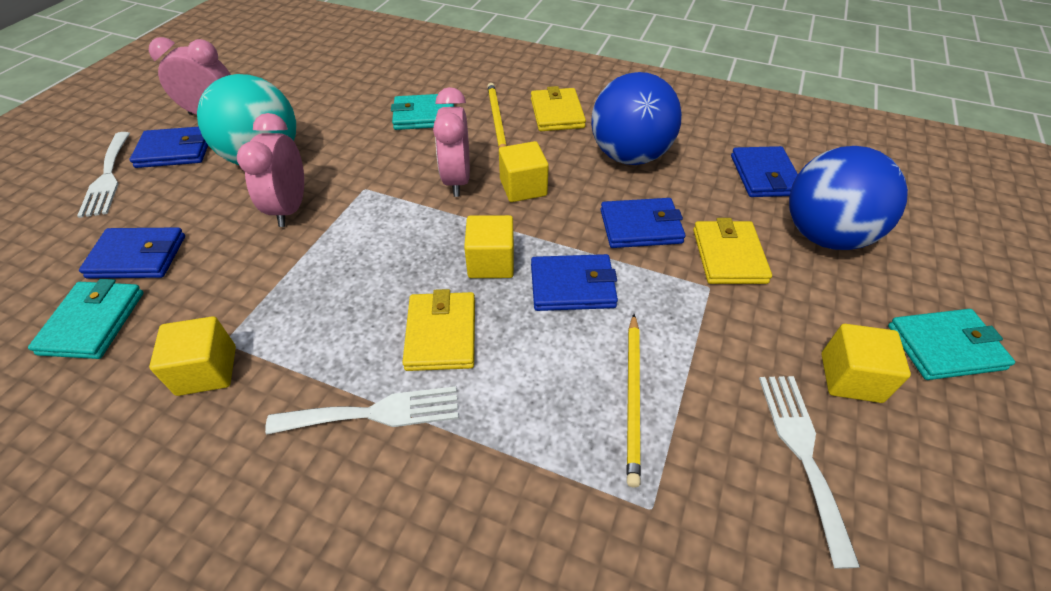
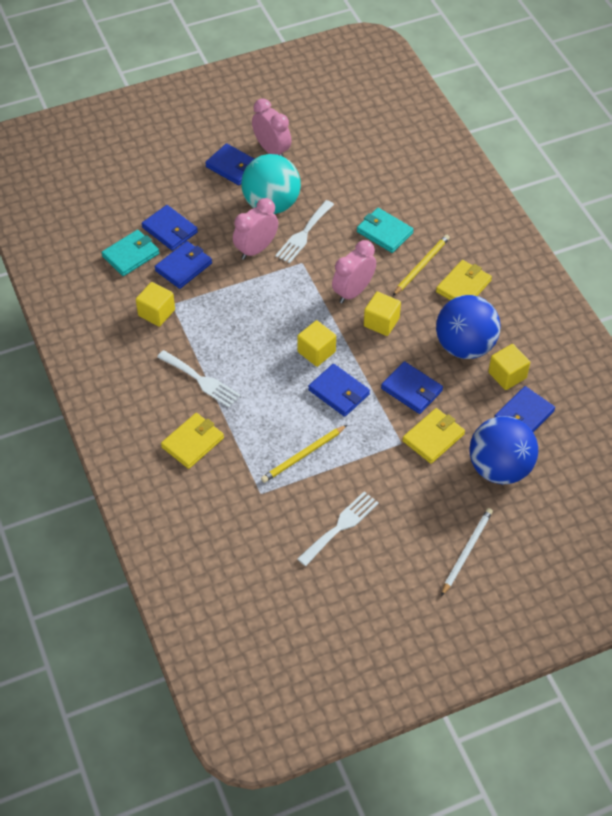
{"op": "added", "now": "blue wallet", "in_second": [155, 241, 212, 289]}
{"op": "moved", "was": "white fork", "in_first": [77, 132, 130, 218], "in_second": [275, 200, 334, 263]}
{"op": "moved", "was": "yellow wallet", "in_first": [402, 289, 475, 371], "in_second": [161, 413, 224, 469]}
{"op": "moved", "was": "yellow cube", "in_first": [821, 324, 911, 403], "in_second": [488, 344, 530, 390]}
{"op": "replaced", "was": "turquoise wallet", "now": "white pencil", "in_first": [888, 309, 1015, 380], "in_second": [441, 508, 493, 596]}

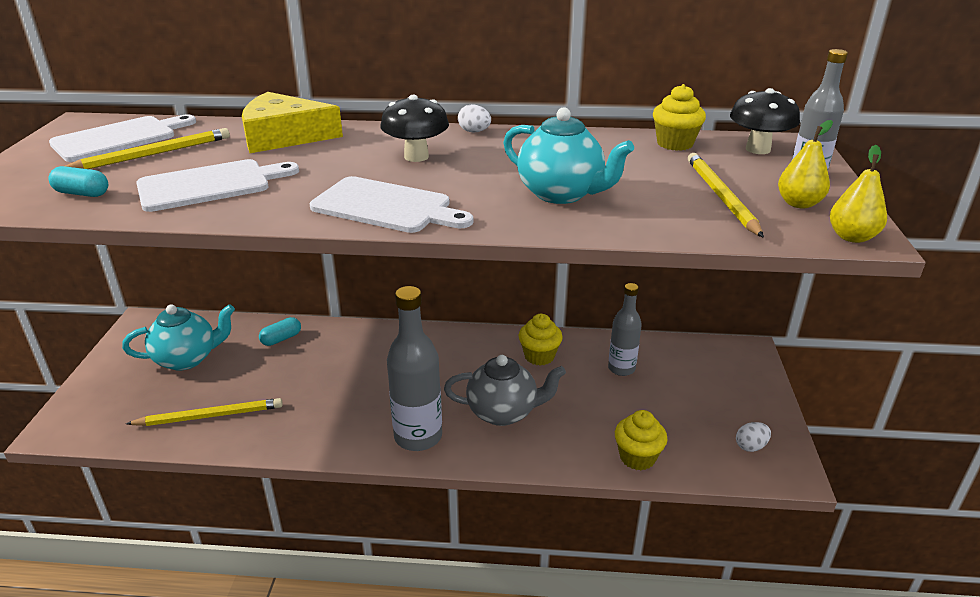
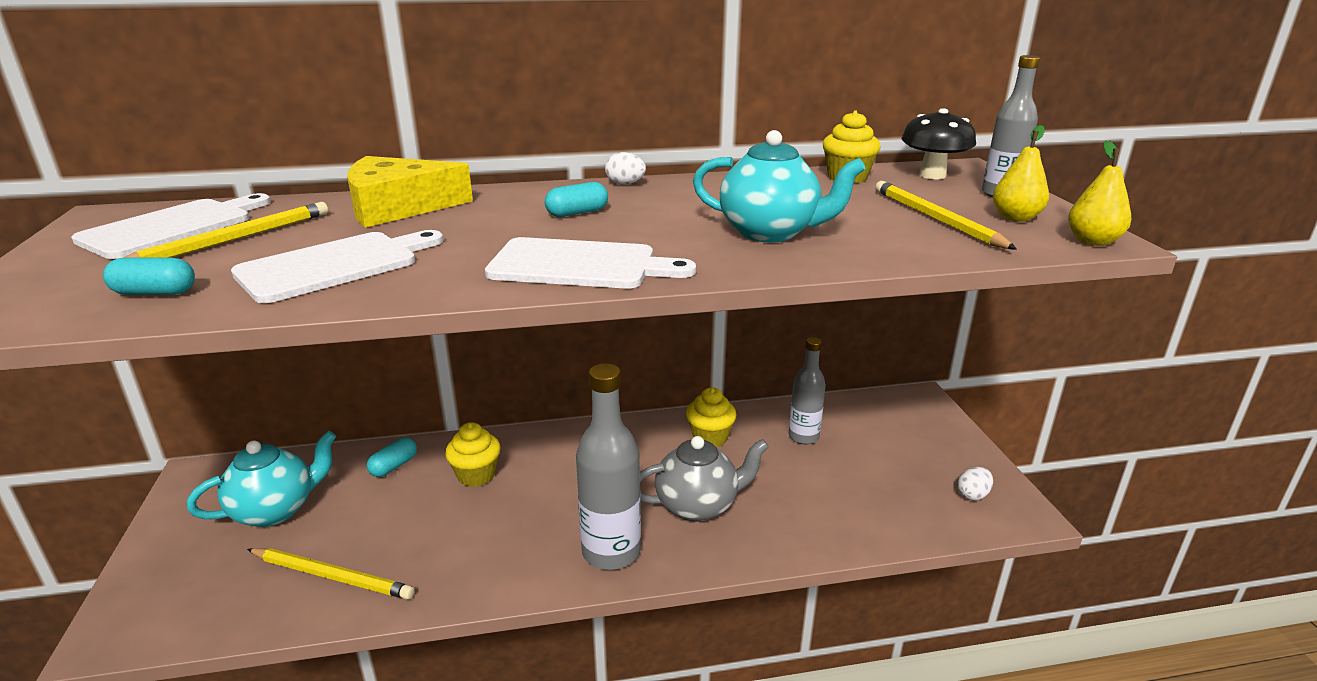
{"op": "moved", "was": "yellow cupcake", "in_first": [615, 410, 667, 470], "in_second": [445, 422, 501, 487]}
{"op": "replaced", "was": "black mushroom", "now": "turquoise capsule", "in_first": [380, 95, 449, 162], "in_second": [545, 182, 608, 217]}
{"op": "turned", "was": "yellow pencil", "in_first": [126, 398, 283, 426], "in_second": [247, 548, 415, 599], "clockwise": 45}

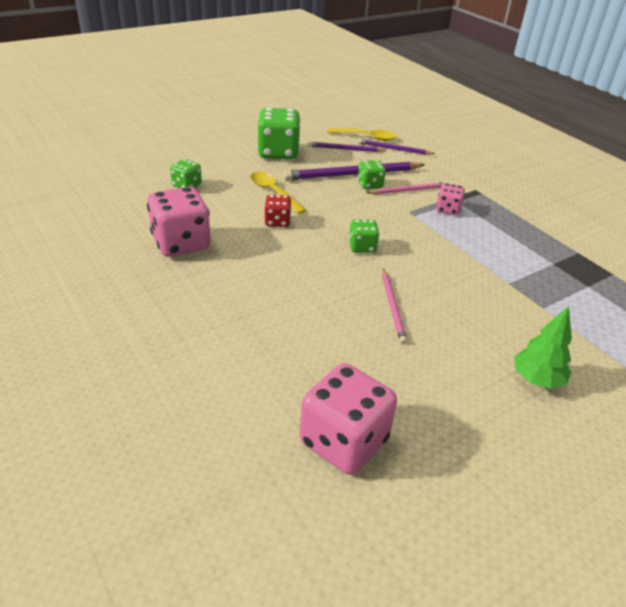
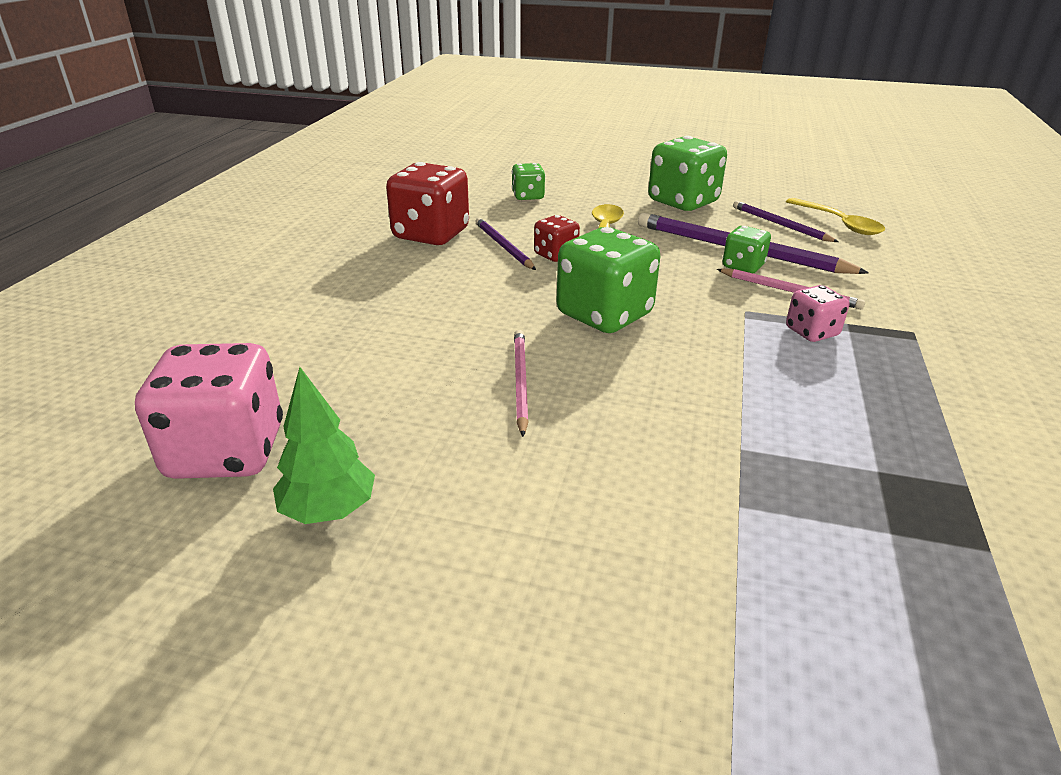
{"op": "moved", "was": "purple pencil", "in_first": [358, 139, 435, 155], "in_second": [475, 218, 536, 270]}
{"op": "moved", "was": "green tree", "in_first": [514, 306, 572, 389], "in_second": [273, 367, 375, 524]}
{"op": "recoloured", "was": "pink dice", "now": "red dice", "in_first": [147, 187, 211, 257], "in_second": [386, 162, 469, 245]}
{"op": "turned", "was": "pink pencil", "in_first": [382, 269, 407, 344], "in_second": [514, 330, 529, 437], "clockwise": 135}
{"op": "resized", "was": "green dice", "in_first": [349, 219, 380, 253], "in_second": [556, 227, 660, 333], "ratio": 1.89}

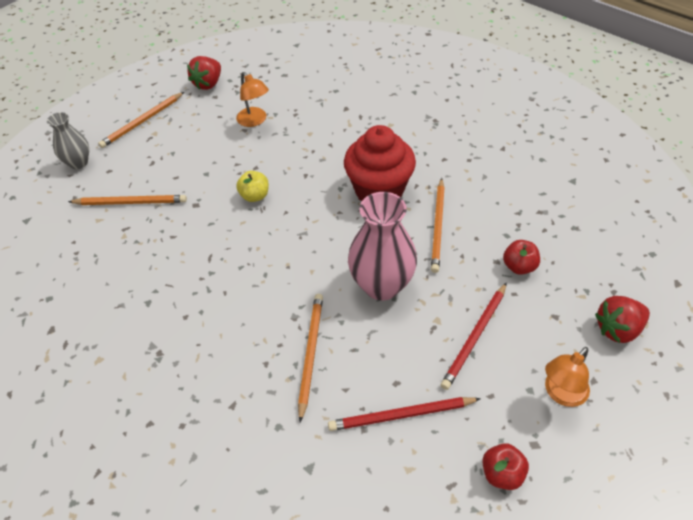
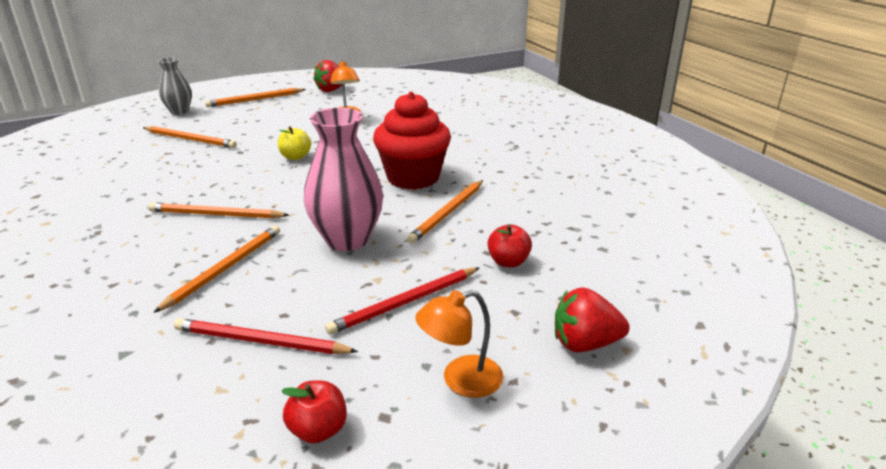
{"op": "added", "now": "orange pencil", "in_second": [148, 202, 289, 219]}

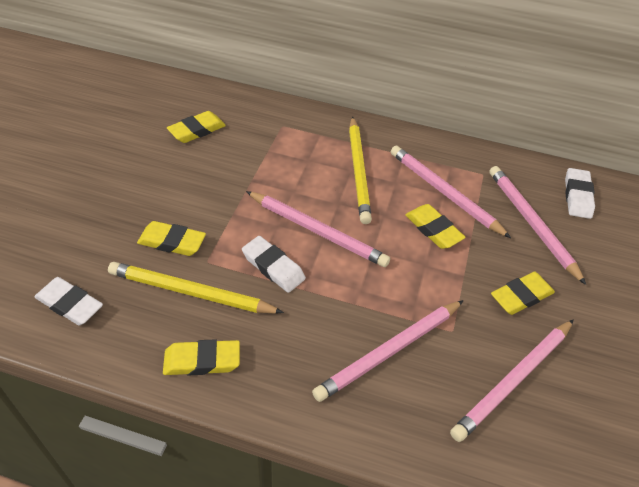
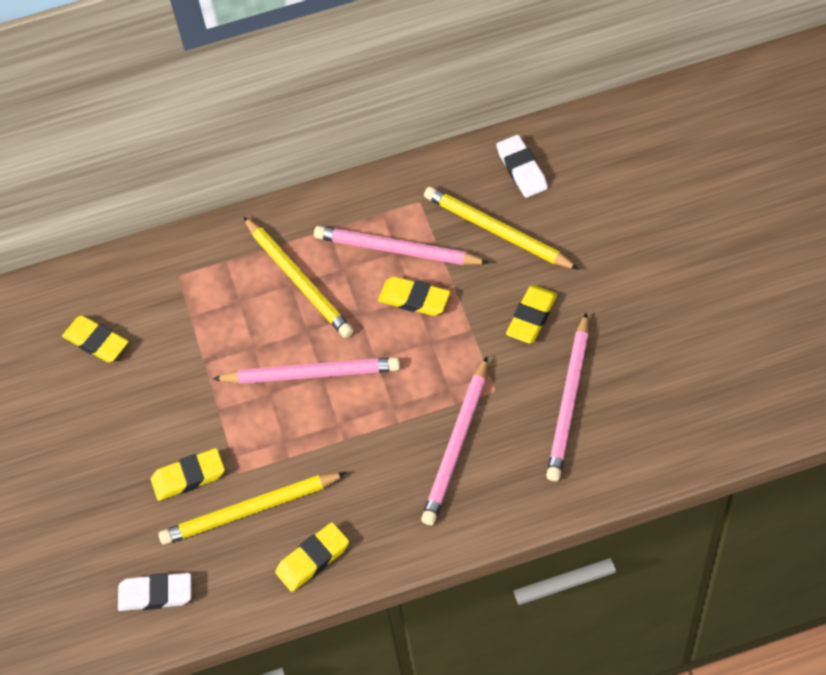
{"op": "removed", "was": "white eraser", "in_first": [242, 236, 306, 293]}
{"op": "recoloured", "was": "pink pencil", "now": "yellow pencil", "in_first": [489, 166, 586, 285], "in_second": [424, 187, 579, 270]}
{"op": "turned", "was": "yellow eraser", "in_first": [167, 111, 226, 143], "in_second": [62, 315, 128, 362], "clockwise": -75}

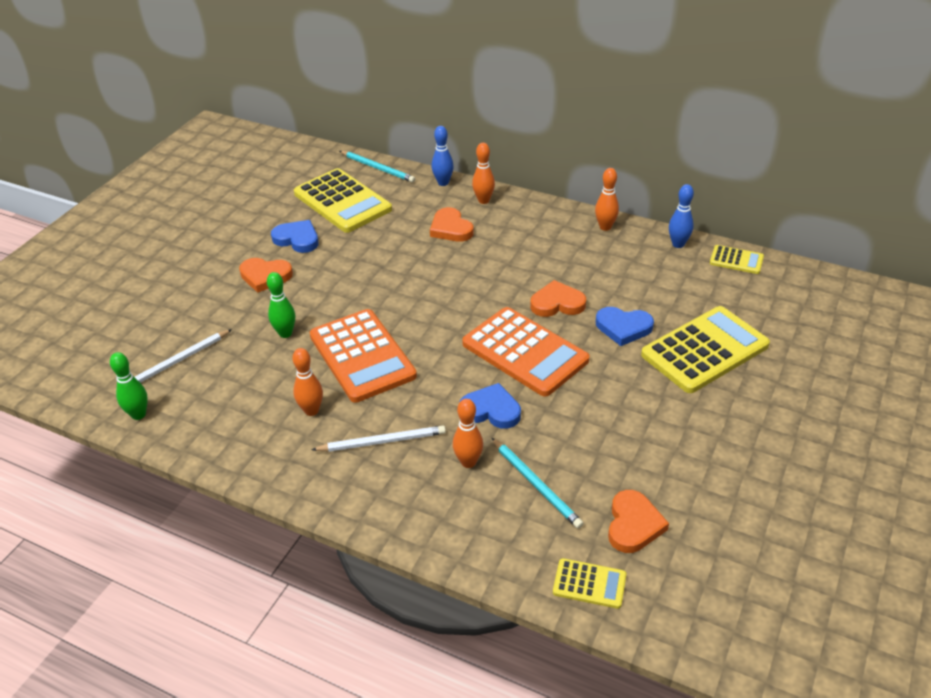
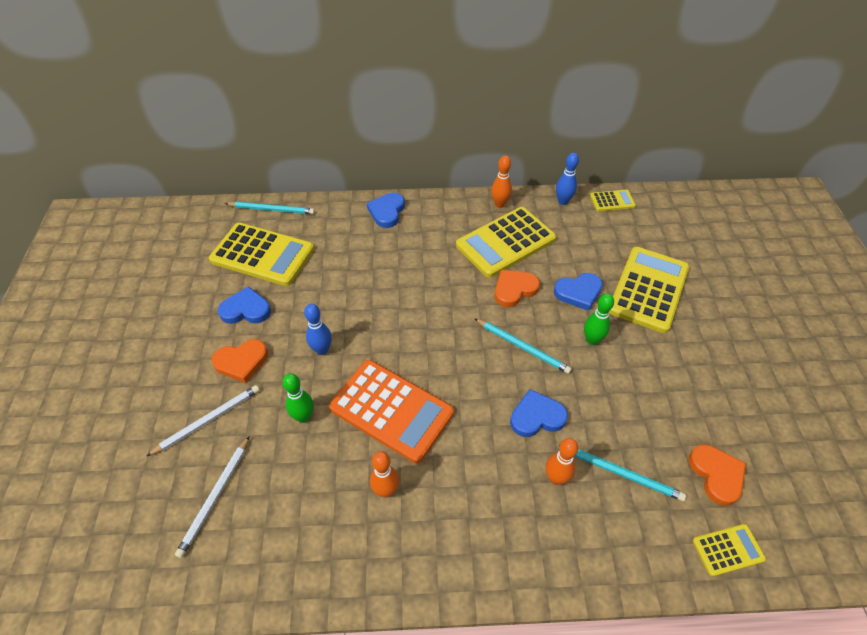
{"op": "removed", "was": "orange heart", "in_first": [430, 207, 474, 242]}
{"op": "added", "now": "yellow calculator", "in_second": [456, 207, 556, 278]}
{"op": "moved", "was": "green bowling pin", "in_first": [110, 352, 148, 420], "in_second": [584, 294, 614, 345]}
{"op": "moved", "was": "white pencil", "in_first": [312, 426, 446, 452], "in_second": [147, 385, 260, 456]}
{"op": "moved", "was": "blue bowling pin", "in_first": [432, 126, 454, 186], "in_second": [304, 304, 332, 355]}
{"op": "replaced", "was": "orange calculator", "now": "turquoise pencil", "in_first": [462, 307, 590, 397], "in_second": [474, 318, 572, 374]}
{"op": "replaced", "was": "orange bowling pin", "now": "blue heart", "in_first": [472, 143, 495, 204], "in_second": [367, 193, 405, 228]}

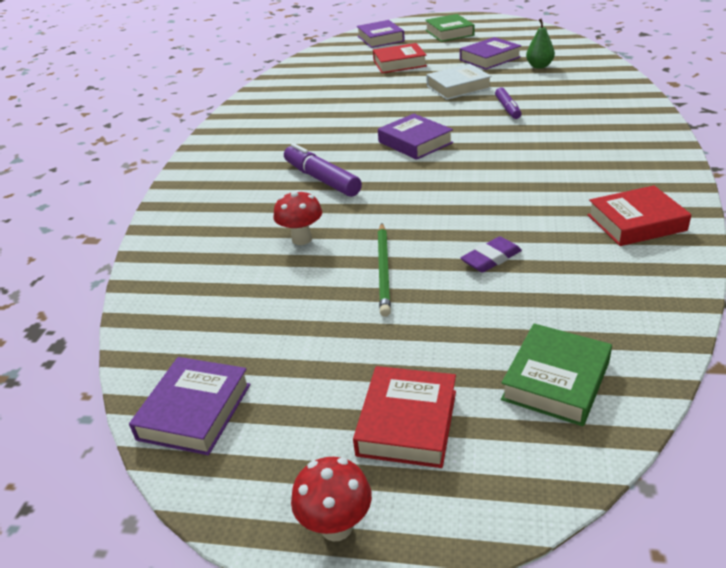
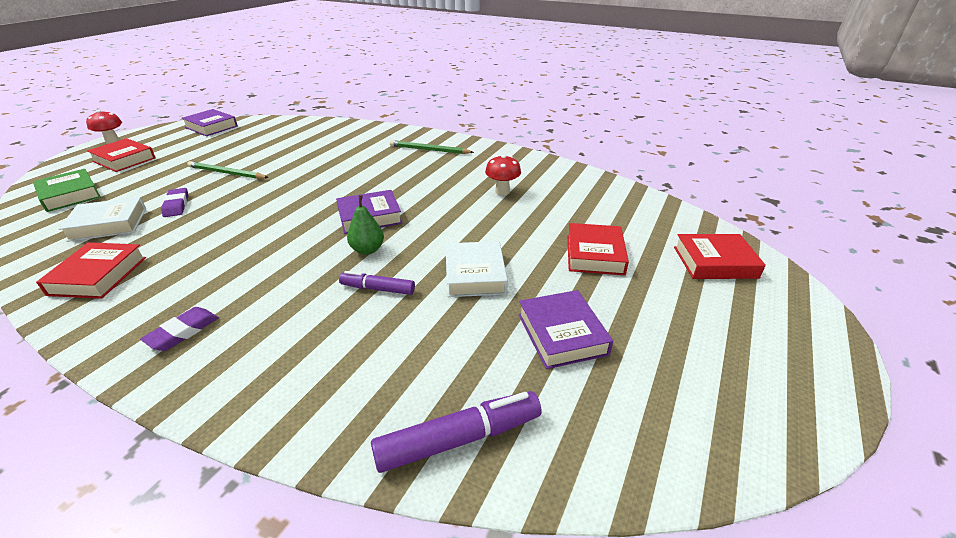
{"op": "removed", "was": "green book", "in_first": [425, 14, 475, 42]}
{"op": "added", "now": "white book", "in_second": [59, 197, 146, 242]}
{"op": "added", "now": "purple eraser", "in_second": [140, 307, 219, 351]}
{"op": "added", "now": "green pencil", "in_second": [390, 140, 474, 154]}
{"op": "moved", "was": "red mushroom", "in_first": [273, 190, 322, 245], "in_second": [485, 154, 521, 195]}
{"op": "moved", "was": "purple marker", "in_first": [284, 143, 362, 197], "in_second": [371, 391, 542, 473]}
{"op": "moved", "was": "green pear", "in_first": [526, 18, 555, 69], "in_second": [347, 195, 384, 255]}
{"op": "recoloured", "was": "purple book", "now": "red book", "in_first": [357, 20, 405, 48], "in_second": [674, 234, 766, 279]}

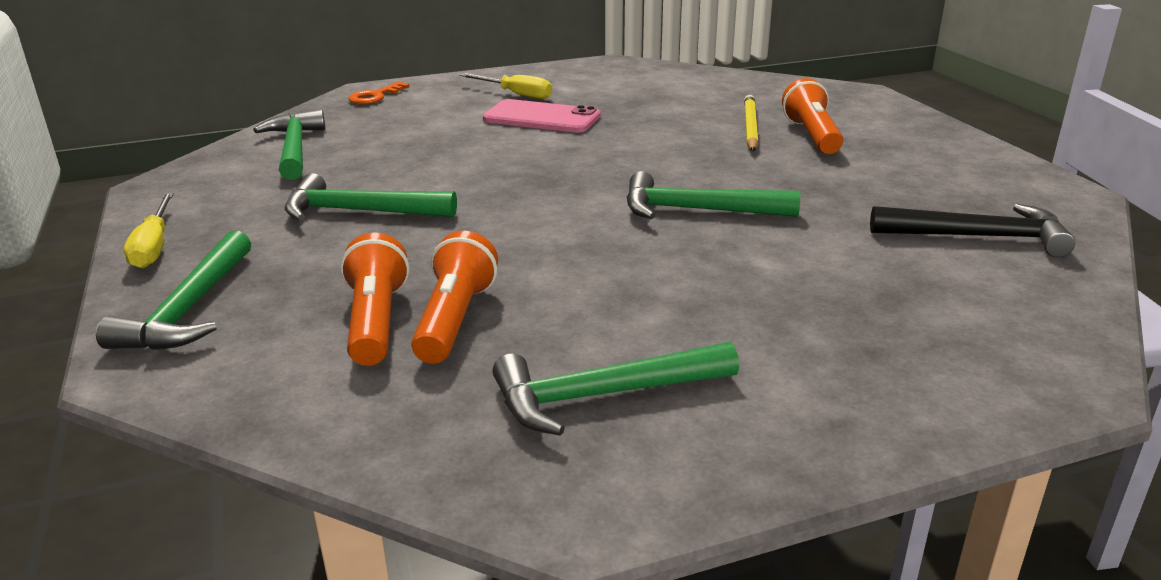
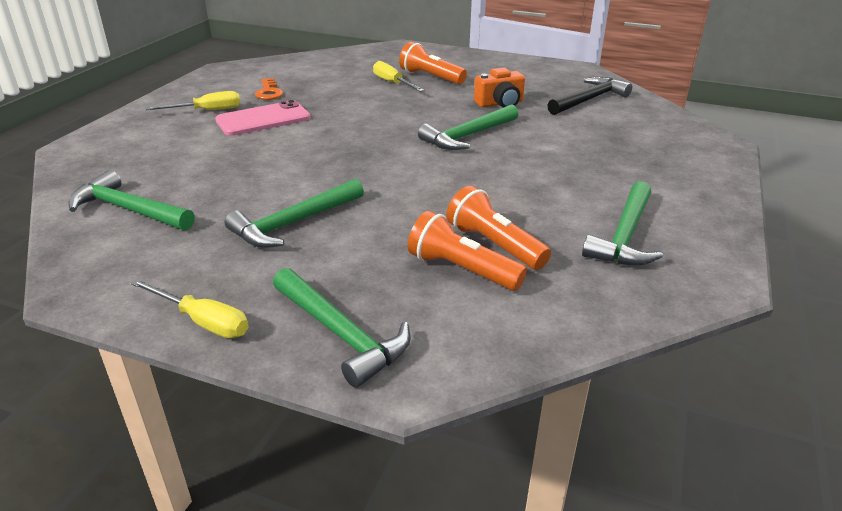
{"op": "added", "now": "orange camera", "in_second": [474, 68, 525, 108]}
{"op": "moved", "was": "orange key", "in_first": [348, 82, 409, 104], "in_second": [255, 78, 283, 100]}
{"op": "replaced", "was": "yellow pencil", "now": "yellow screwdriver", "in_first": [744, 95, 758, 151], "in_second": [373, 61, 424, 92]}

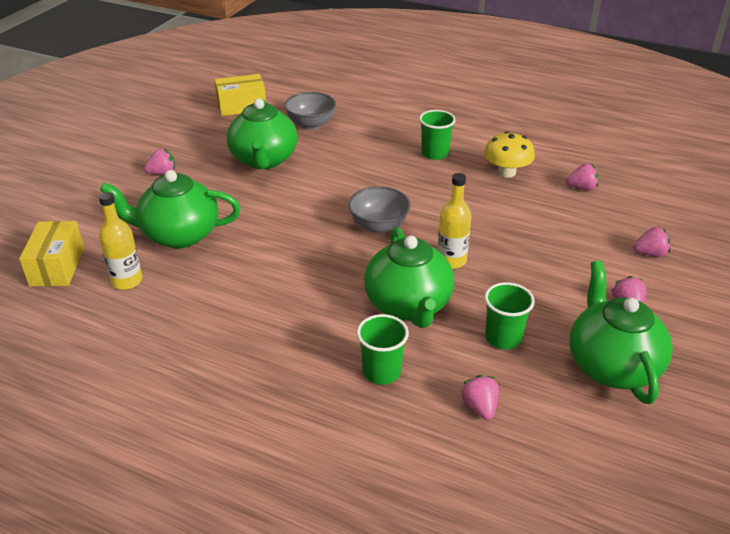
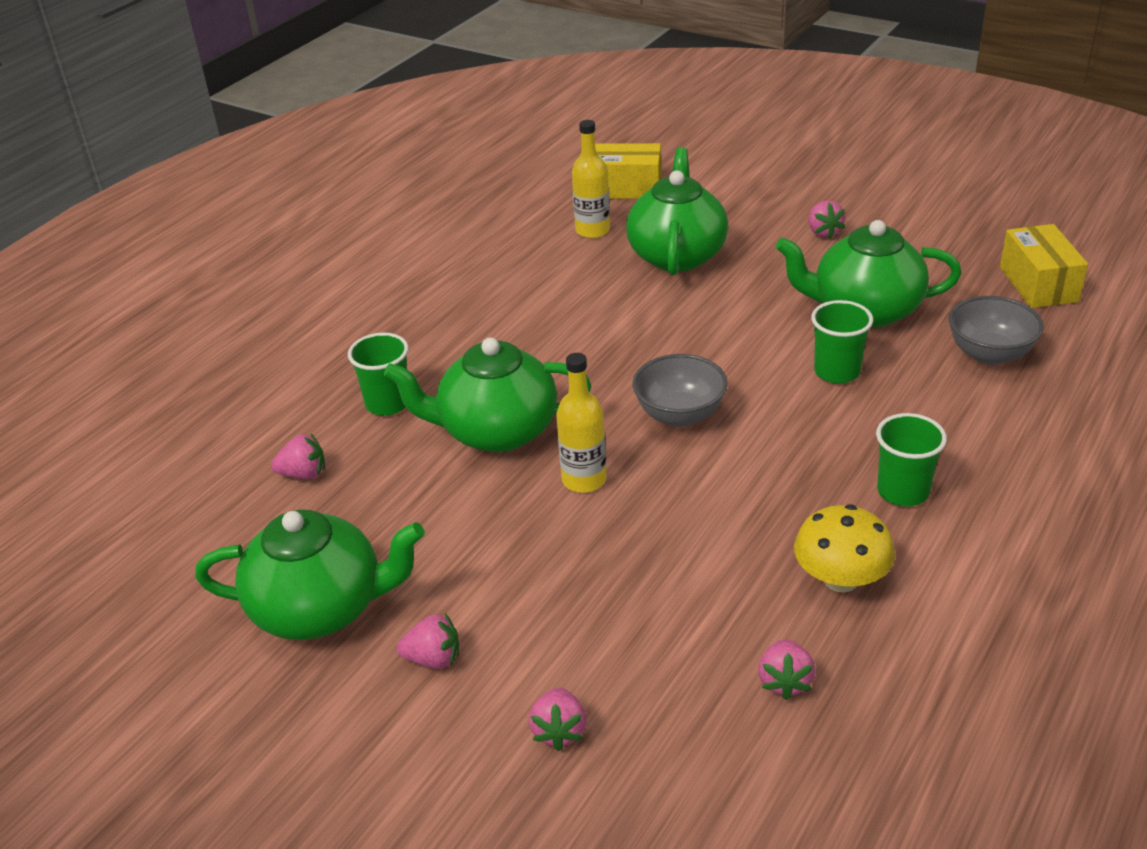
{"op": "moved", "was": "green cup", "in_first": [484, 282, 535, 349], "in_second": [811, 300, 873, 383]}

